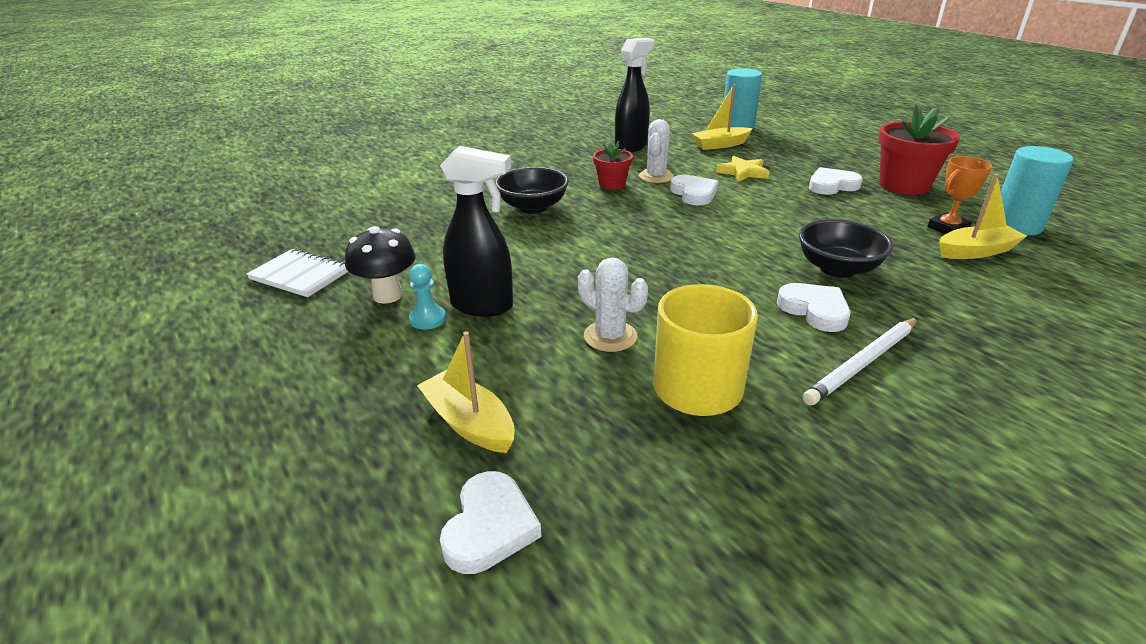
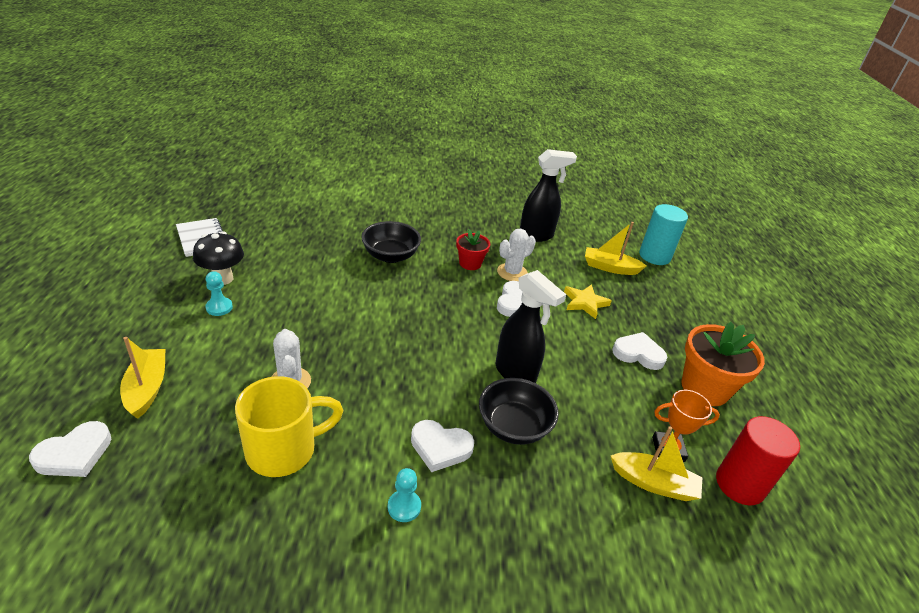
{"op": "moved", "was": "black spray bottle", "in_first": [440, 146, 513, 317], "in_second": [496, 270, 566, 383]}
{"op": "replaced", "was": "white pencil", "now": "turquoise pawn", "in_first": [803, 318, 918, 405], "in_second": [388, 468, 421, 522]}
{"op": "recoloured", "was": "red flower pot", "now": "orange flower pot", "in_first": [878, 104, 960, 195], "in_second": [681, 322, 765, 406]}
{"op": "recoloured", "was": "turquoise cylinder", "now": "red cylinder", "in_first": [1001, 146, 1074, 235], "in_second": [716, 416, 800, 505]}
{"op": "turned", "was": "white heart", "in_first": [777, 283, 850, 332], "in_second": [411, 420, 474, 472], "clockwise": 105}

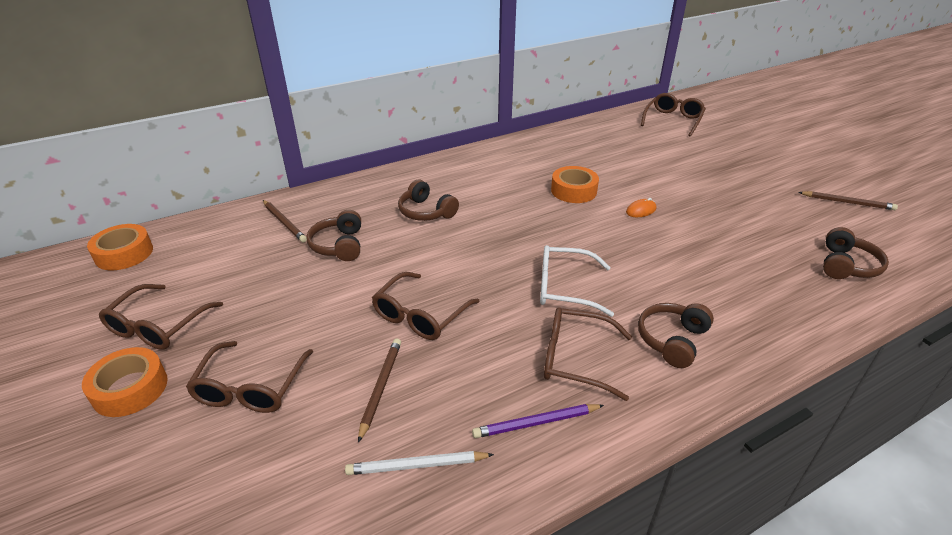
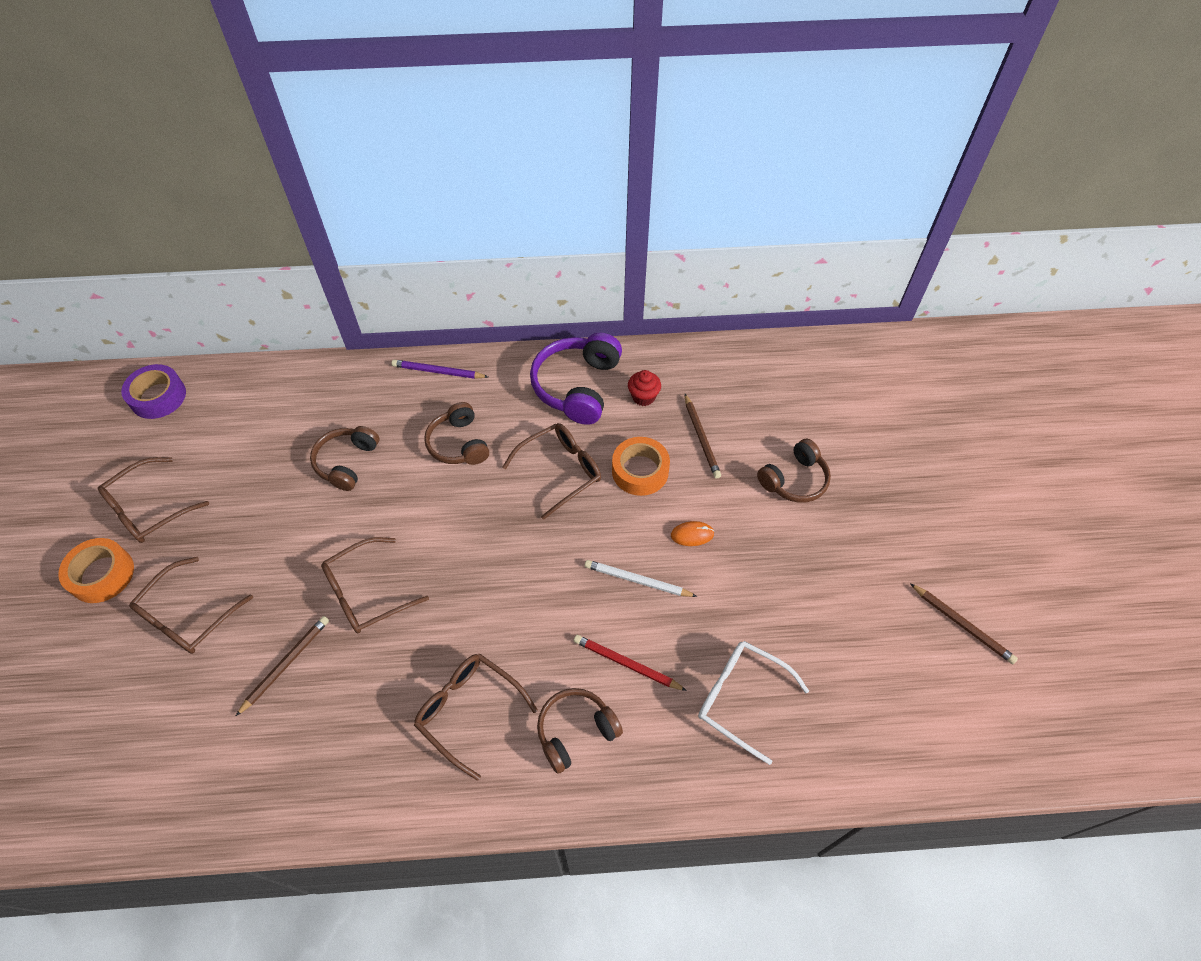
{"op": "added", "now": "purple headphones", "in_second": [530, 333, 622, 425]}
{"op": "added", "now": "red pencil", "in_second": [574, 635, 687, 691]}
{"op": "added", "now": "red cupcake", "in_second": [628, 370, 661, 406]}
{"op": "moved", "was": "brown pencil", "in_first": [263, 200, 307, 242], "in_second": [685, 394, 721, 479]}
{"op": "moved", "was": "white pencil", "in_first": [345, 451, 494, 475], "in_second": [585, 560, 697, 597]}
{"op": "moved", "was": "purple pencil", "in_first": [472, 404, 604, 438], "in_second": [391, 360, 488, 379]}
{"op": "moved", "was": "white glasses", "in_first": [540, 245, 614, 317], "in_second": [698, 641, 809, 765]}
{"op": "moved", "was": "brown glasses", "in_first": [641, 93, 706, 137], "in_second": [502, 423, 601, 520]}
{"op": "moved", "was": "brown headphones", "in_first": [823, 227, 889, 279], "in_second": [757, 439, 831, 503]}
{"op": "recoloured", "was": "orange tape", "now": "purple tape", "in_first": [87, 224, 153, 270], "in_second": [121, 364, 186, 419]}

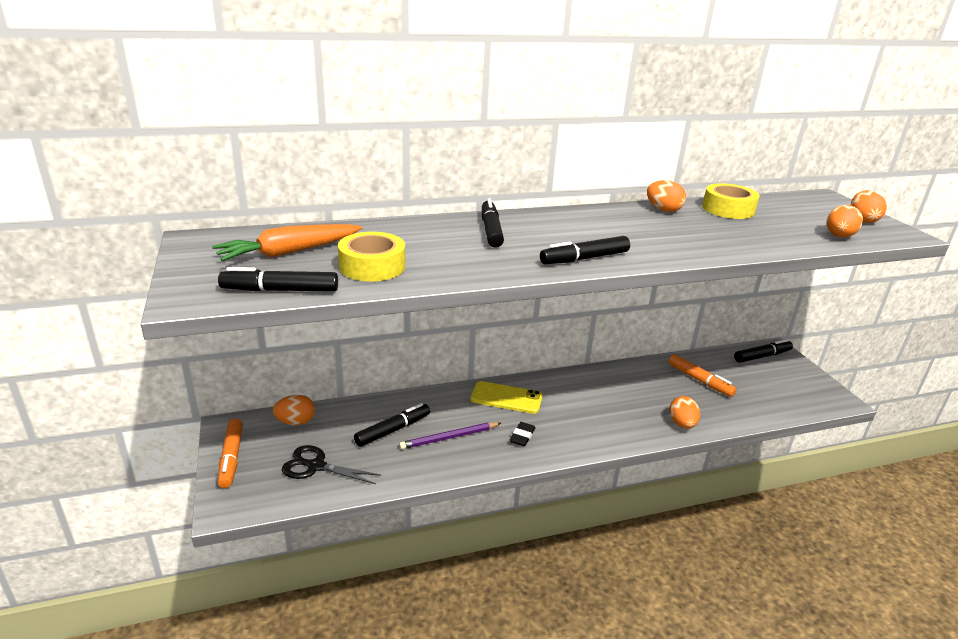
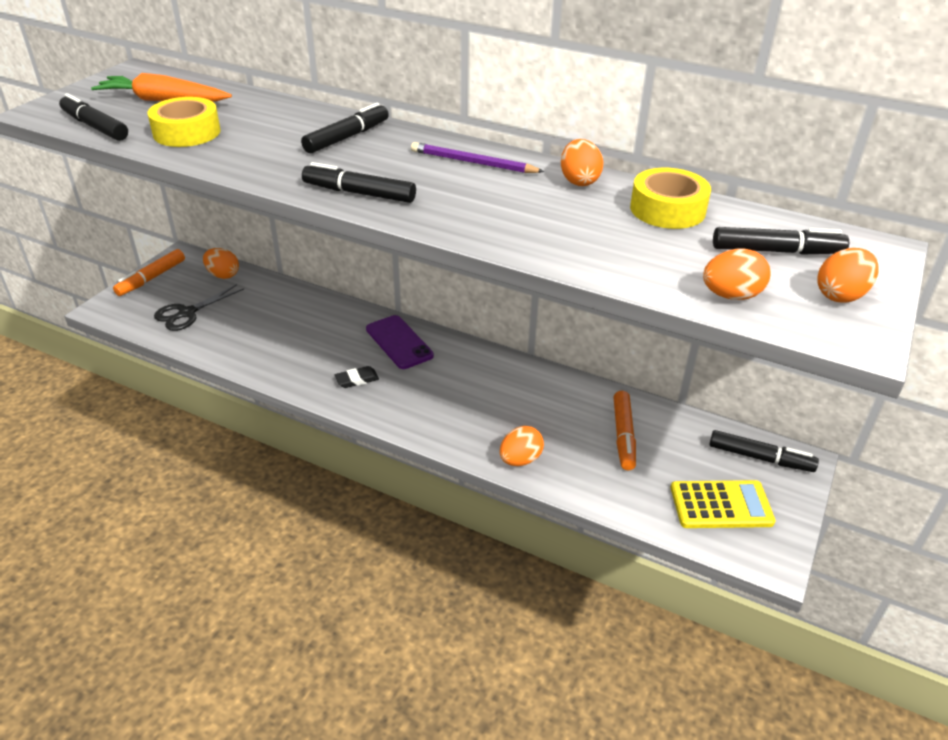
{"op": "added", "now": "yellow calculator", "in_second": [671, 480, 776, 528]}
{"op": "moved", "was": "black marker", "in_first": [354, 403, 430, 447], "in_second": [713, 227, 849, 255]}
{"op": "moved", "was": "purple pencil", "in_first": [399, 422, 501, 449], "in_second": [411, 142, 544, 173]}
{"op": "recoloured", "was": "yellow phone", "now": "purple phone", "in_first": [470, 381, 543, 414], "in_second": [366, 315, 434, 369]}
{"op": "turned", "was": "black scissors", "in_first": [282, 445, 381, 484], "in_second": [154, 284, 244, 331], "clockwise": -105}

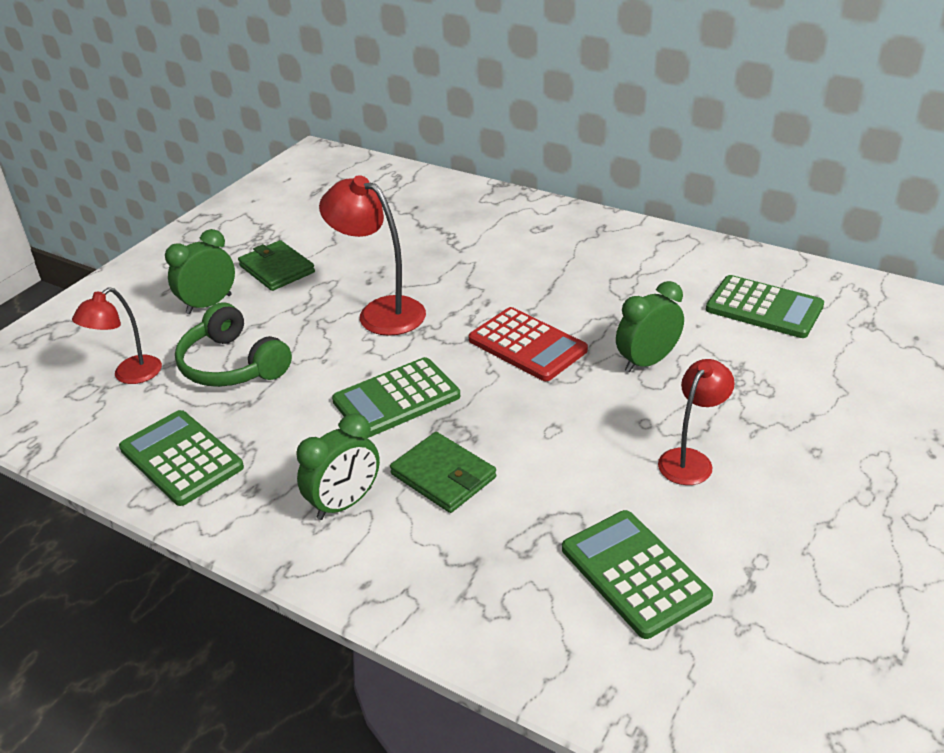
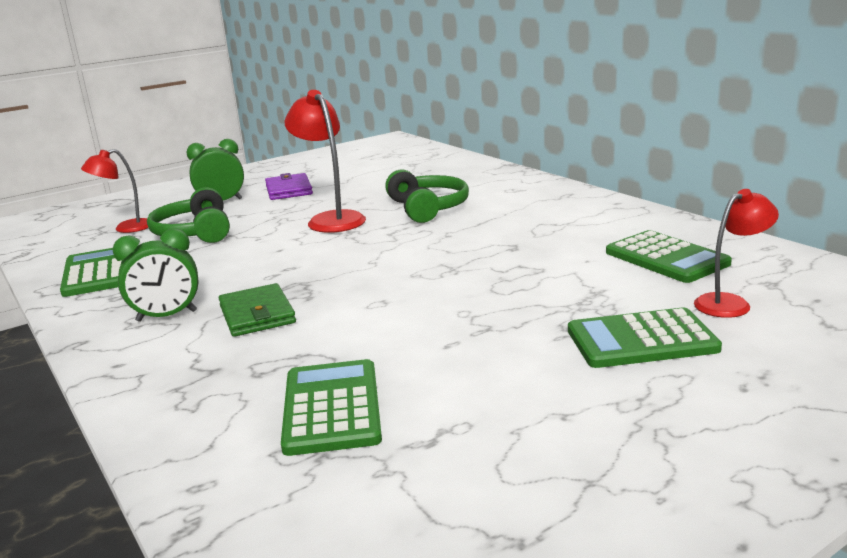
{"op": "removed", "was": "red calculator", "in_first": [468, 307, 588, 381]}
{"op": "removed", "was": "green clock", "in_first": [616, 281, 684, 372]}
{"op": "added", "now": "green headphones", "in_second": [385, 169, 469, 223]}
{"op": "moved", "was": "green calculator", "in_first": [332, 357, 460, 438], "in_second": [568, 307, 722, 368]}
{"op": "moved", "was": "red lamp", "in_first": [658, 359, 735, 485], "in_second": [694, 189, 779, 318]}
{"op": "recoloured", "was": "green wallet", "now": "purple wallet", "in_first": [238, 240, 315, 291], "in_second": [265, 173, 313, 200]}

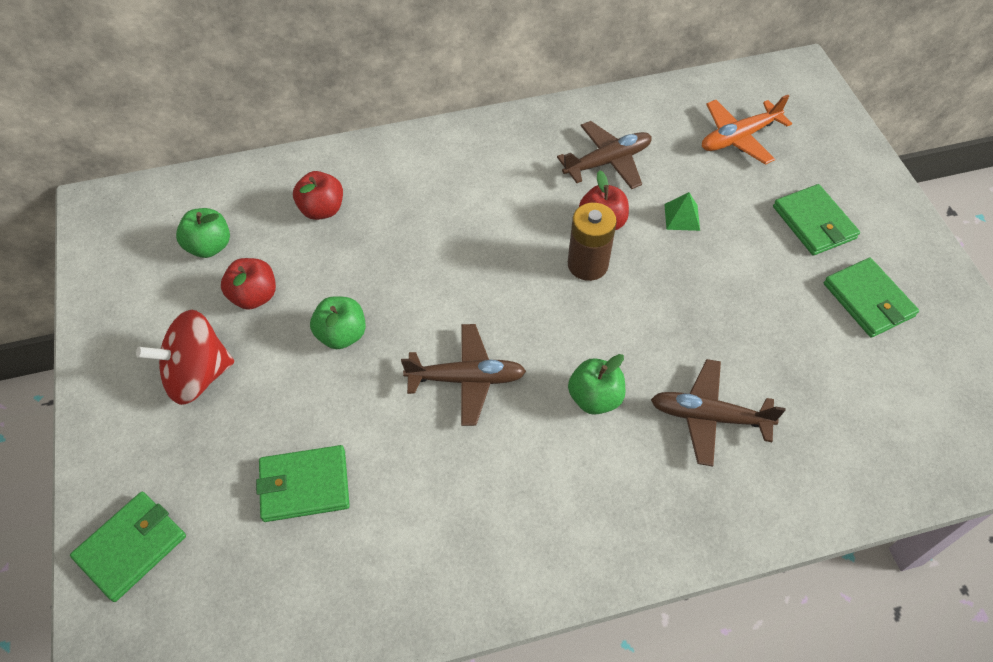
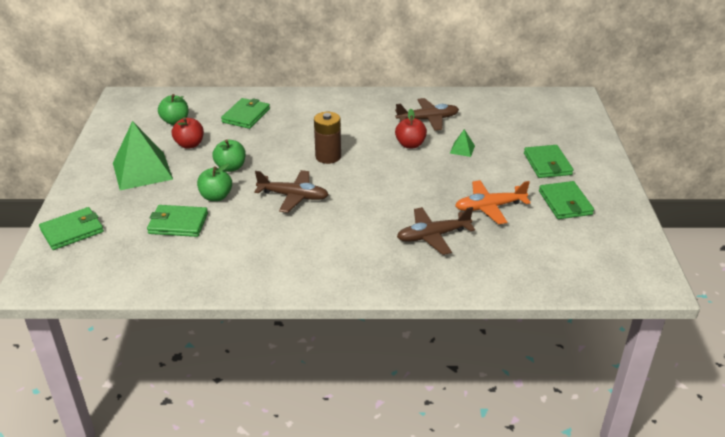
{"op": "moved", "was": "brown battery", "in_first": [568, 203, 617, 281], "in_second": [314, 112, 341, 164]}
{"op": "moved", "was": "green apple", "in_first": [568, 354, 625, 415], "in_second": [197, 164, 232, 201]}
{"op": "moved", "was": "orange plane", "in_first": [702, 95, 792, 165], "in_second": [455, 180, 531, 224]}
{"op": "replaced", "was": "red spinning top", "now": "green pyramid", "in_first": [136, 310, 234, 405], "in_second": [113, 121, 173, 190]}
{"op": "replaced", "was": "red apple", "now": "green wallet", "in_first": [293, 171, 343, 220], "in_second": [221, 98, 270, 129]}
{"op": "turned", "was": "brown plane", "in_first": [651, 359, 785, 467], "in_second": [397, 207, 475, 255], "clockwise": -45}

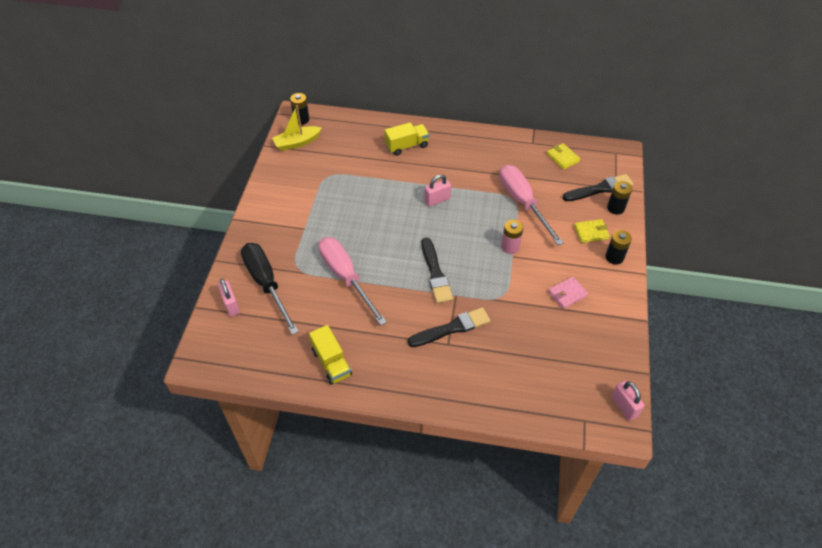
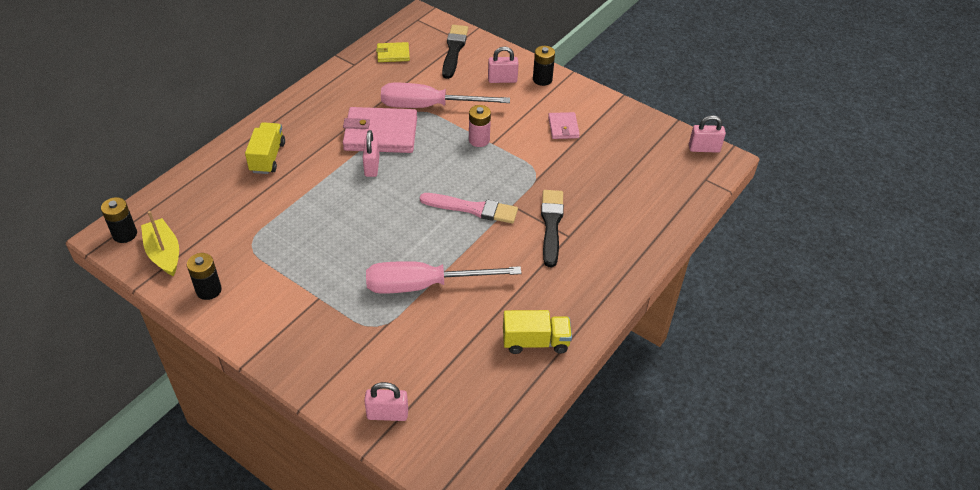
{"op": "removed", "was": "black screwdriver", "in_first": [241, 243, 299, 335]}
{"op": "added", "now": "pink wallet", "in_second": [343, 107, 417, 153]}
{"op": "moved", "was": "black battery", "in_first": [607, 181, 632, 215], "in_second": [187, 253, 222, 300]}
{"op": "replaced", "was": "yellow wallet", "now": "pink padlock", "in_first": [574, 219, 610, 243], "in_second": [488, 47, 519, 83]}
{"op": "recoloured", "was": "black brush", "now": "pink brush", "in_first": [421, 237, 453, 303], "in_second": [420, 193, 518, 223]}
{"op": "turned", "was": "yellow boat", "in_first": [272, 105, 322, 151], "in_second": [141, 211, 179, 276], "clockwise": 150}

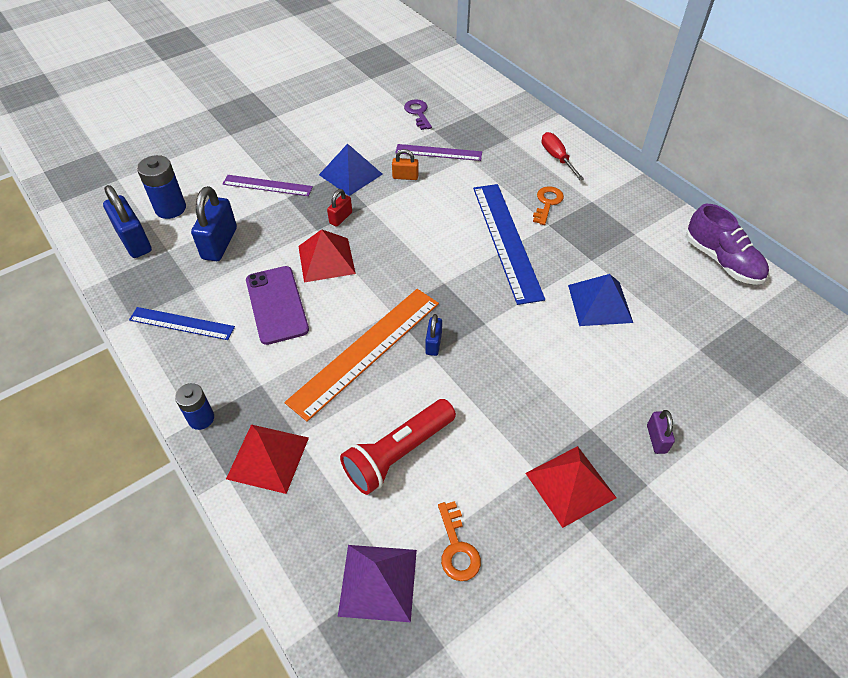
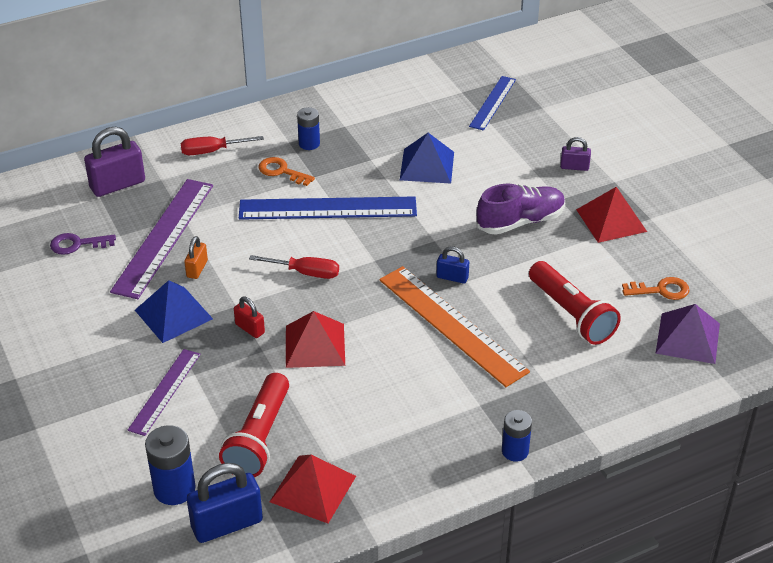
{"op": "removed", "was": "purple phone", "in_first": [246, 266, 309, 345]}
{"op": "added", "now": "purple padlock", "in_second": [84, 127, 145, 197]}
{"op": "added", "now": "red screwdriver", "in_second": [249, 255, 339, 279]}
{"op": "added", "now": "blue battery", "in_second": [297, 107, 320, 150]}
{"op": "moved", "was": "blue ruler", "in_first": [129, 307, 235, 340], "in_second": [469, 76, 516, 131]}
{"op": "moved", "was": "red pyramid", "in_first": [226, 424, 309, 494], "in_second": [270, 455, 356, 523]}
{"op": "moved", "was": "purple shoe", "in_first": [686, 204, 769, 285], "in_second": [477, 183, 565, 235]}
{"op": "replaced", "was": "blue padlock", "now": "red flashlight", "in_first": [191, 186, 237, 261], "in_second": [219, 373, 289, 477]}
{"op": "resized", "was": "purple ruler", "in_first": [395, 144, 482, 161], "in_second": [110, 179, 213, 299], "ratio": 1.72}

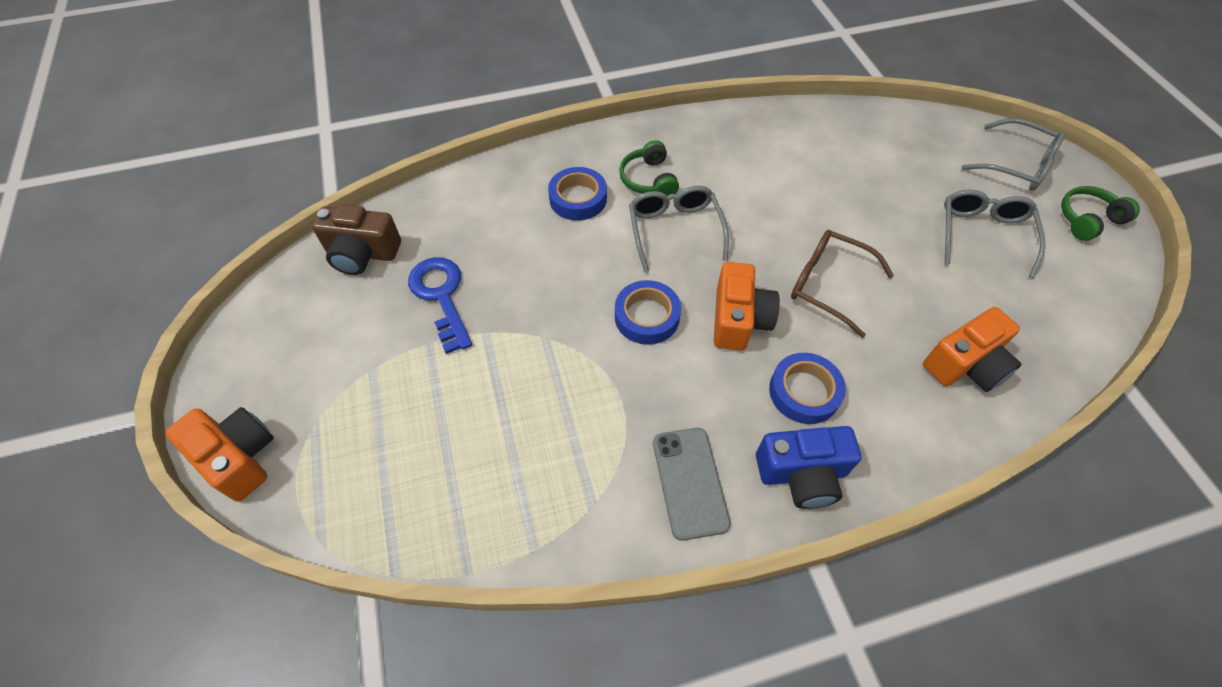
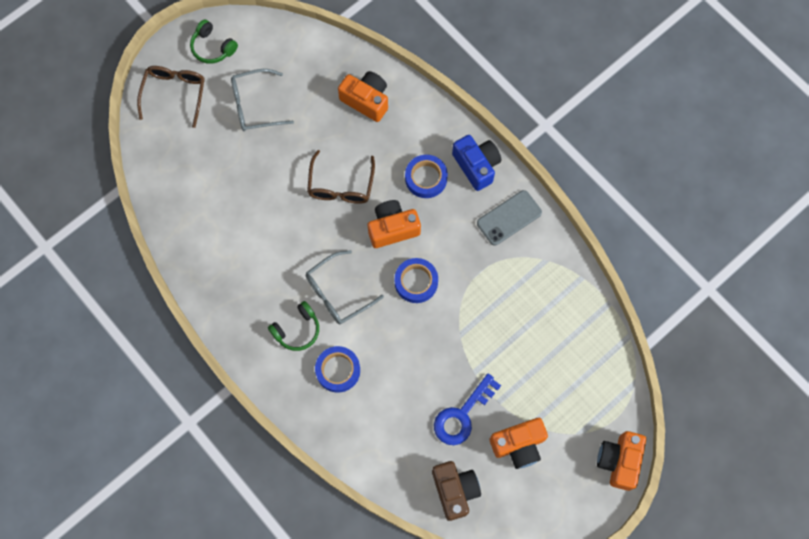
{"op": "added", "now": "orange camera", "in_second": [490, 418, 548, 469]}
{"op": "recoloured", "was": "grey glasses", "now": "brown glasses", "in_first": [961, 118, 1065, 191], "in_second": [137, 66, 205, 128]}

